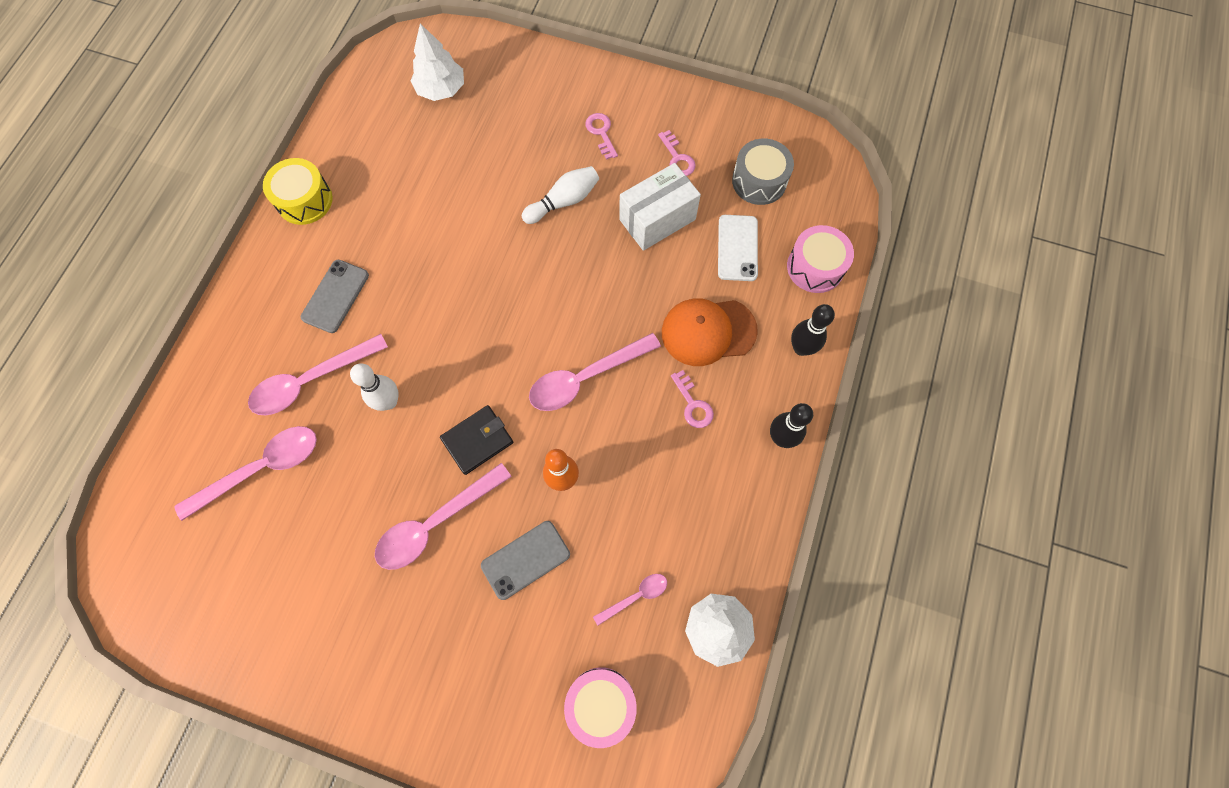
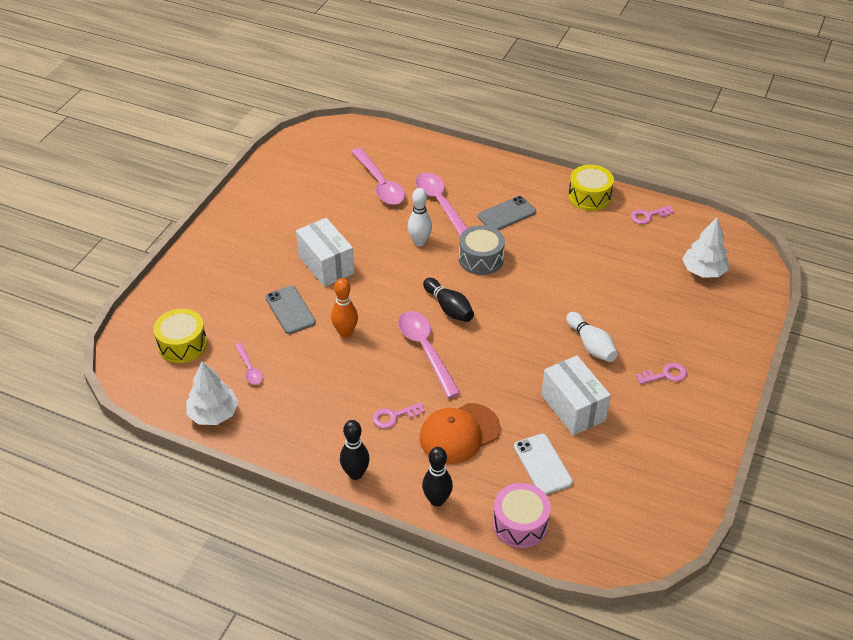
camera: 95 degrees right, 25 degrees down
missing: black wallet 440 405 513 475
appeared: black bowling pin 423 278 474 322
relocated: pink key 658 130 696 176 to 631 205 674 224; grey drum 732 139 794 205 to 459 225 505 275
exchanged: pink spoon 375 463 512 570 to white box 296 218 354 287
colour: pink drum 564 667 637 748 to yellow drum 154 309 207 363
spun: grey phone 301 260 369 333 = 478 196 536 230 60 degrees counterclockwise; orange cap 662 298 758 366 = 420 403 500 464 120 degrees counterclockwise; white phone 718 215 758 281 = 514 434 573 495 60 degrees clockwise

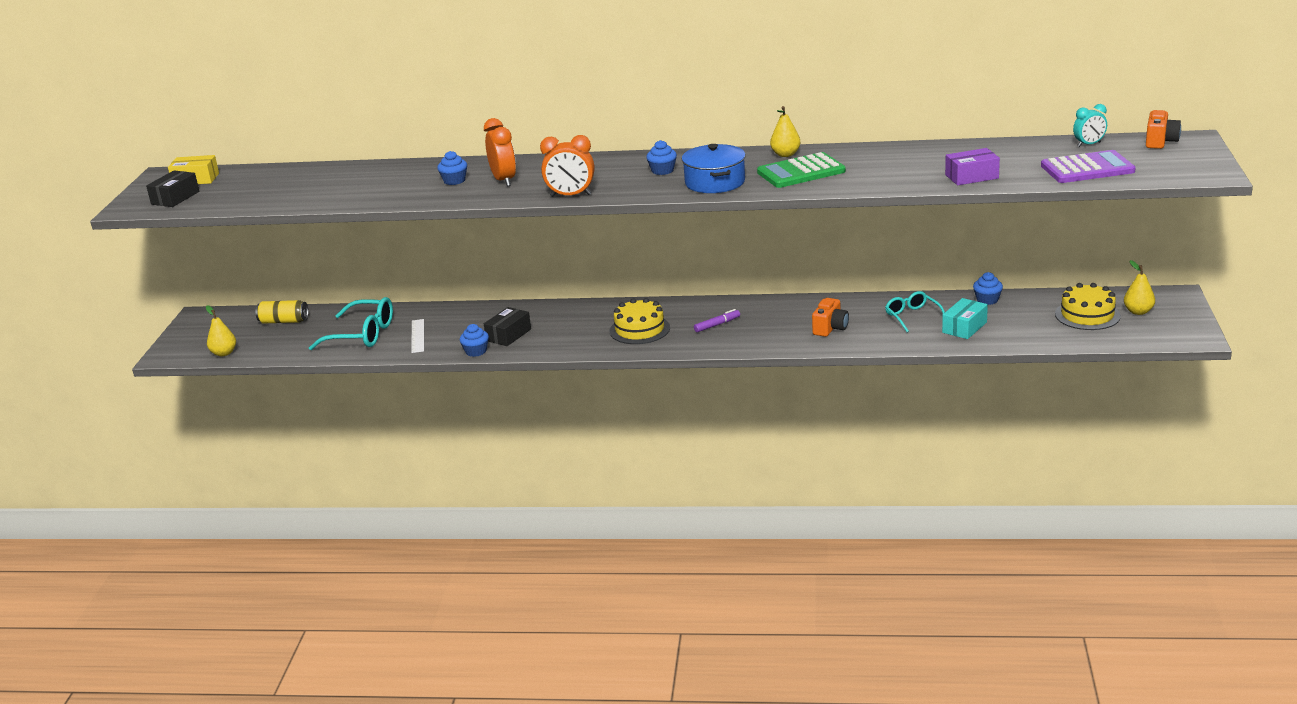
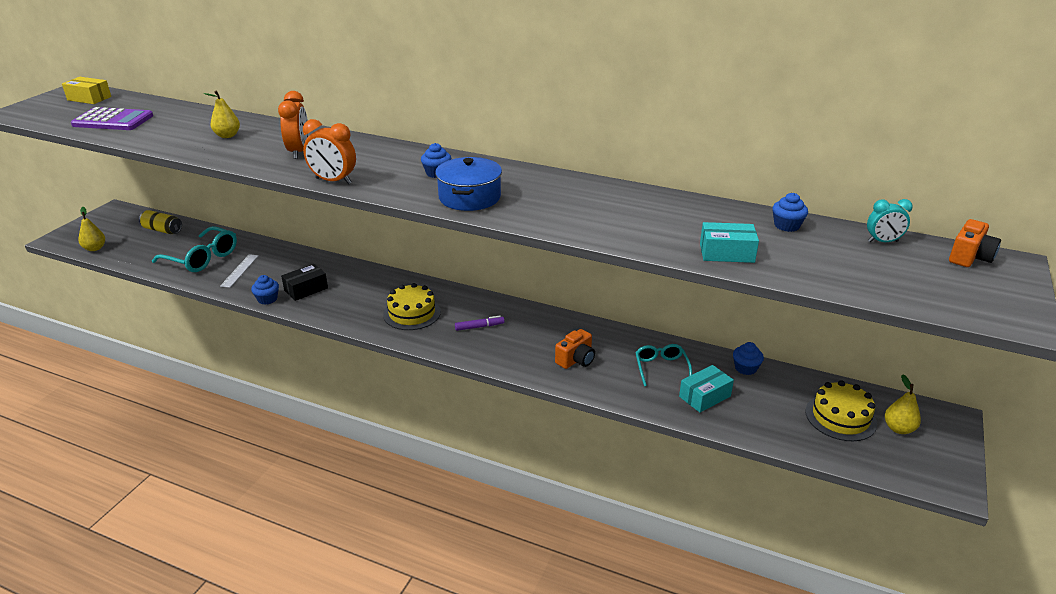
camera: 15 degrees right, 5 degrees up
missing: black box 146 171 199 207; green calculator 757 152 846 188
relocated: blue cupcake 437 151 467 185 to 772 193 808 232; yellow pear 770 106 800 157 to 204 91 240 138; purple calculator 1041 150 1136 183 to 71 107 153 130
colour: purple box 945 148 1000 185 to turquoise box 700 222 759 263

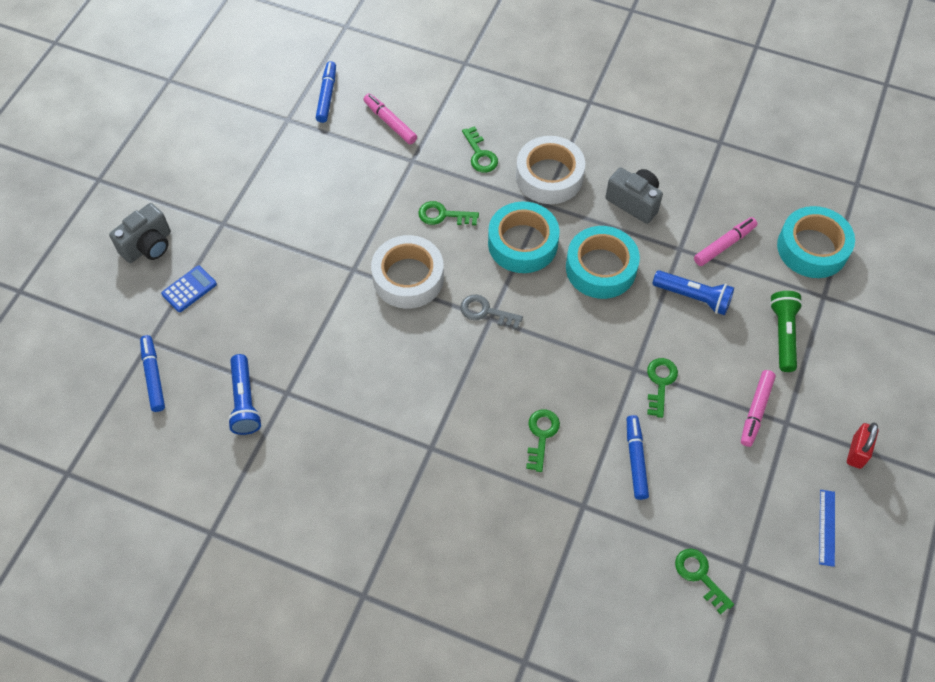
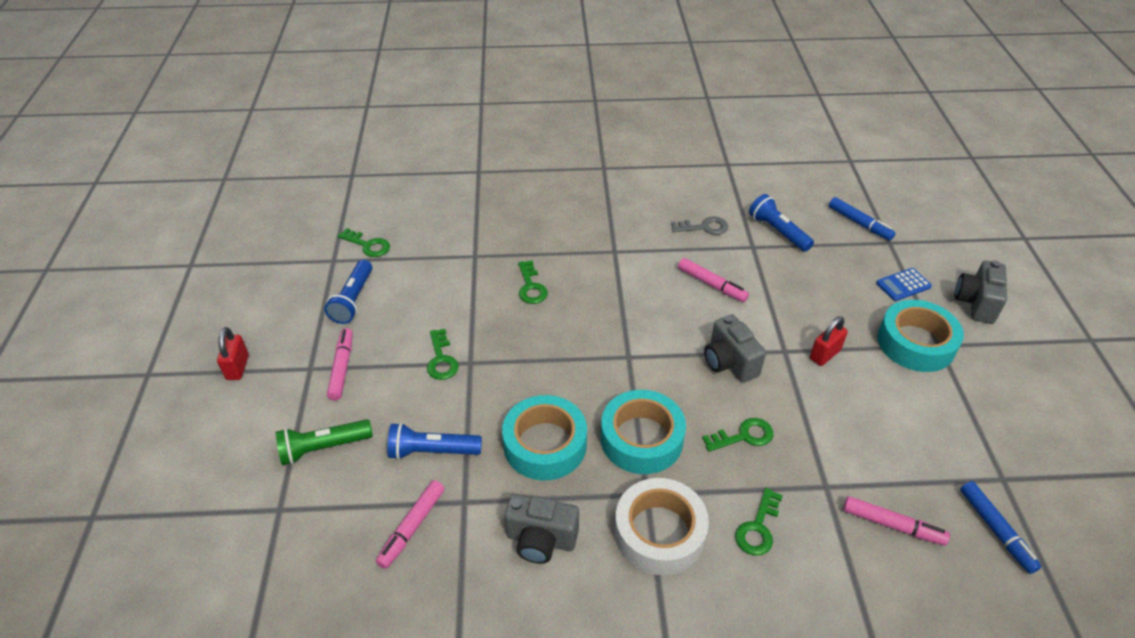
camera: 155 degrees right, 15 degrees down
missing: blue marker 627 415 649 500; blue ruler 819 490 835 567
appeared: blue flashlight 324 260 372 324; pink marker 678 258 749 302; red padlock 810 316 848 366
relocated: grey key 460 295 523 329 to 671 216 728 235; turquoise tape 777 206 855 278 to 878 300 964 372
exchanged: white tape 371 235 444 309 to grey camera 704 314 766 383
spun: blue calculator 161 265 217 312 = 876 268 932 301 45 degrees clockwise; green key 462 126 498 173 = 735 488 783 556 105 degrees counterclockwise; green flashlight 770 291 803 372 = 275 419 373 465 90 degrees clockwise

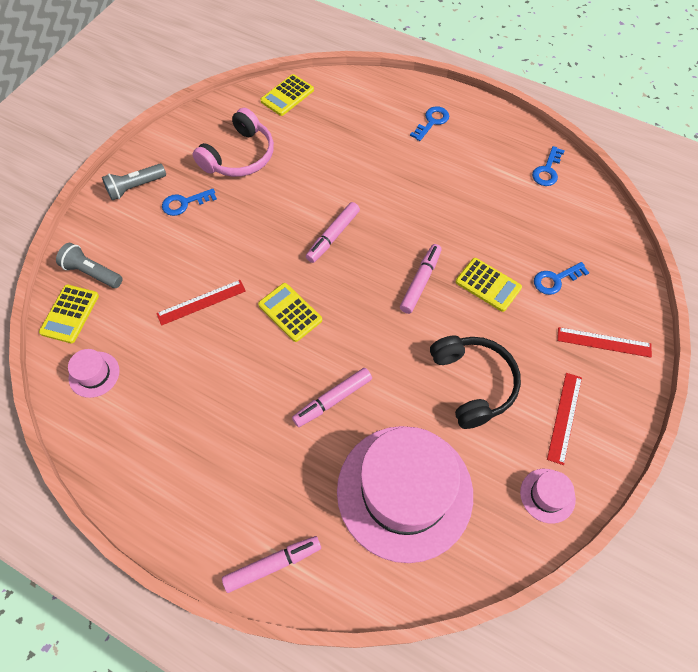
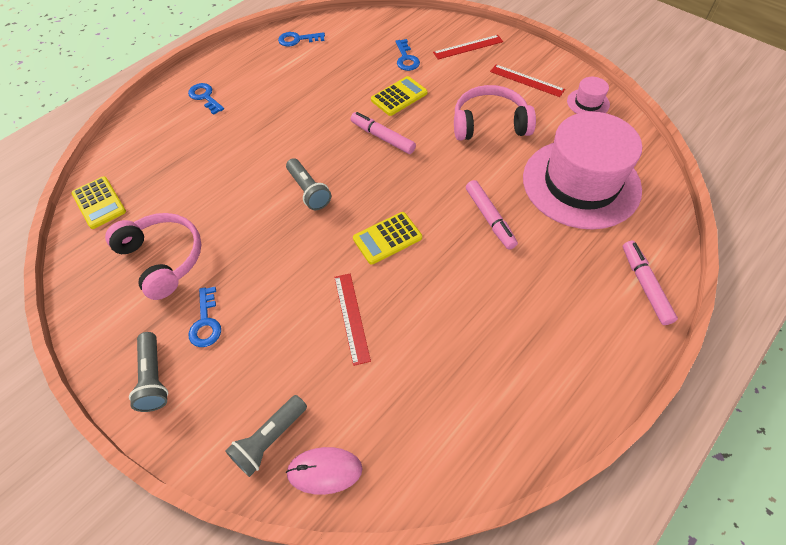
camera: 75 degrees left, 5 degrees down
missing: pink hat 68 349 120 398
exchanged: yellow calculator 39 285 99 343 to pink mouse 286 447 363 495; pink marker 306 202 360 263 to grey flashlight 286 158 331 210
colour: black headphones 430 335 521 429 to pink headphones 454 85 536 141
spun: blue key 532 146 565 186 = 278 32 325 47 135 degrees clockwise; red ruler 557 327 652 358 = 433 35 503 59 45 degrees clockwise

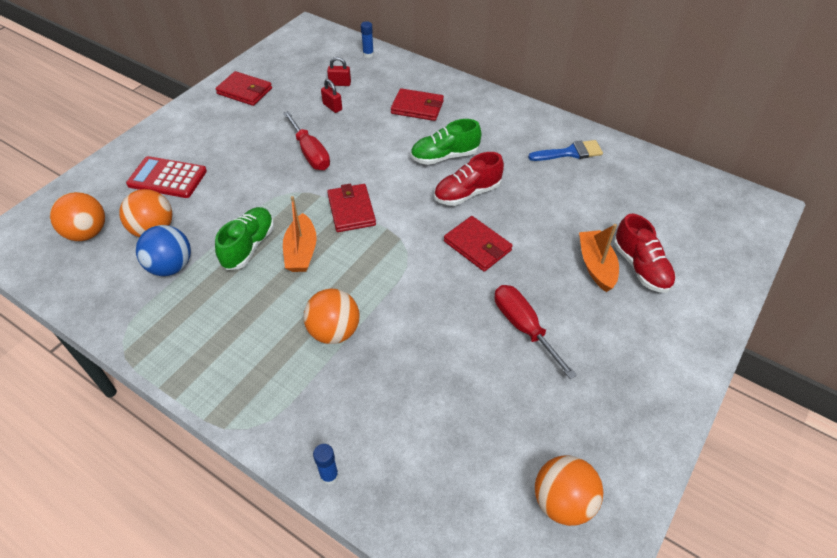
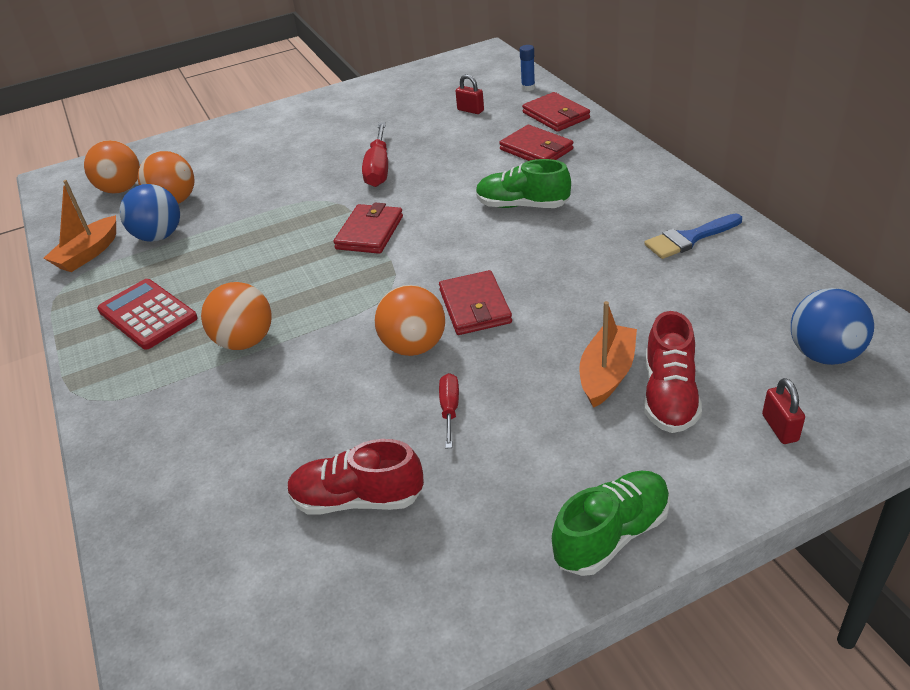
camera: 35 degrees right, 10 degrees down
missing: blue glue stick 313 444 339 485
appeared: blue ball 791 288 874 365
relocated: red calculator 126 156 207 198 to 97 279 198 350; red wallet 215 71 272 106 to 522 92 590 132; green shoe 215 207 274 270 to 552 471 670 576; orange boat 283 196 317 272 to 44 180 116 272; red padlock 321 79 342 113 to 762 378 805 444; red shoe 434 152 504 206 to 287 439 424 515; orange ball 535 455 603 526 to 375 285 445 356
spun: blue brush 528 140 603 161 = 644 213 742 259 135 degrees clockwise
size: red screwdriver 495 285 577 379 = 439 373 459 448 x0.58

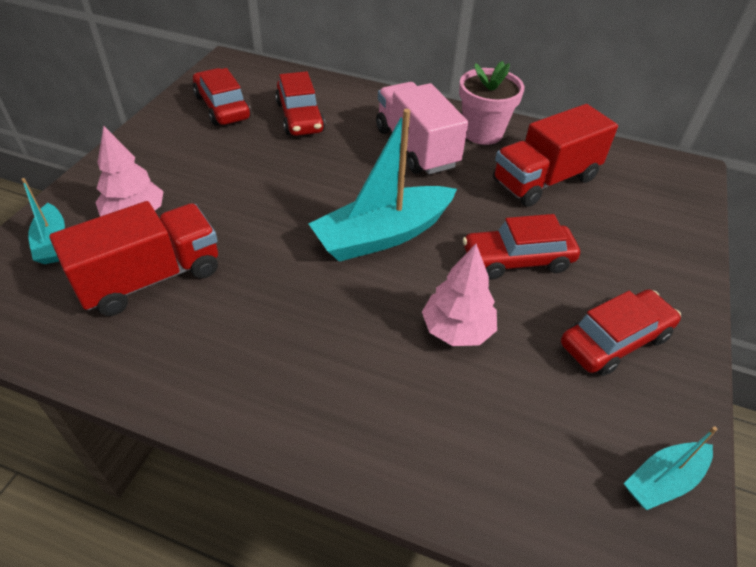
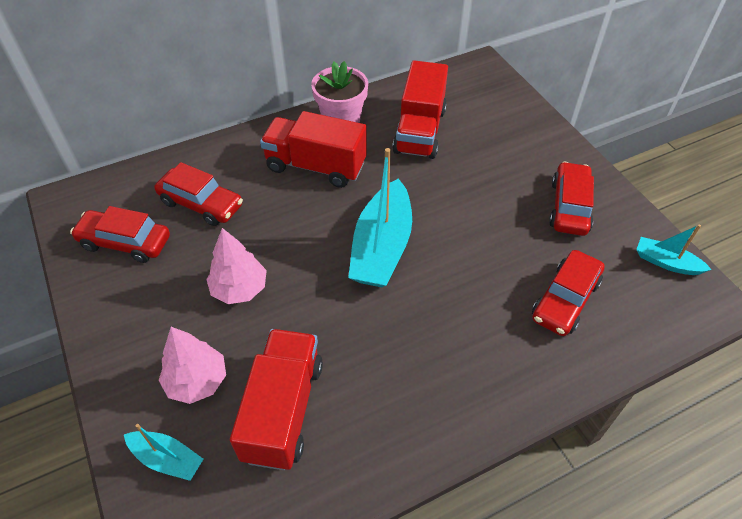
camera: 45 degrees left, 5 degrees up
relocated: pink tree 422 244 497 346 to 206 228 267 304; red car 463 214 580 279 to 532 250 605 336
colour: pink truck 376 82 468 174 to red truck 260 111 367 188
spun: turquoise boat 624 426 717 510 = 636 224 712 275 105 degrees clockwise

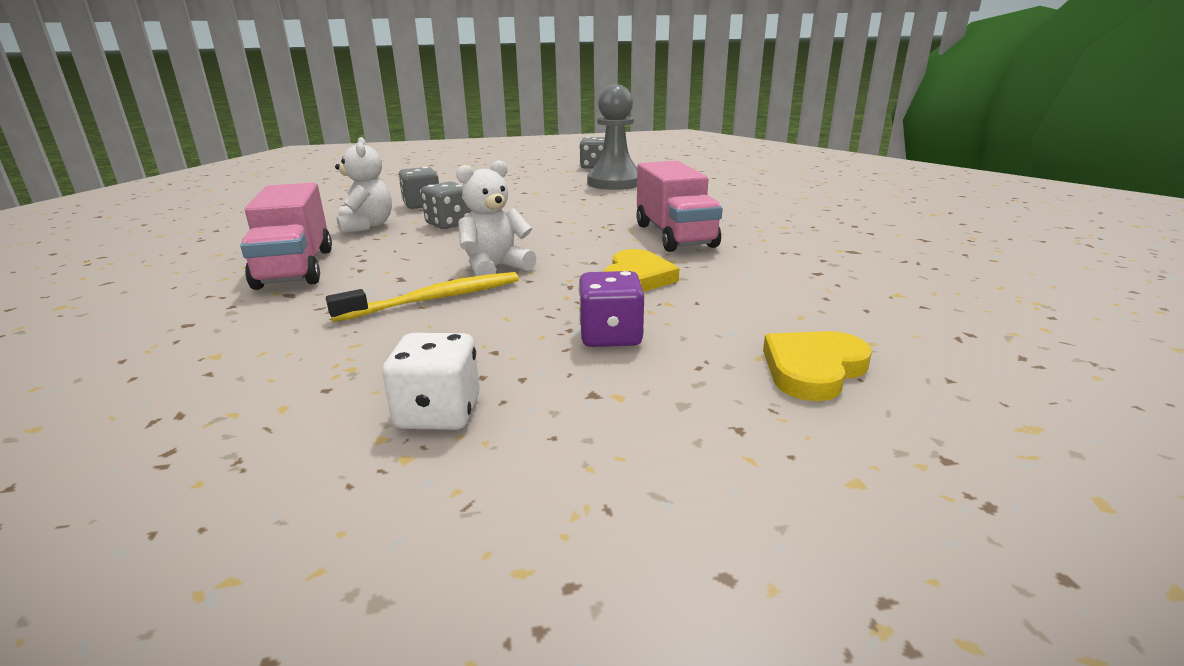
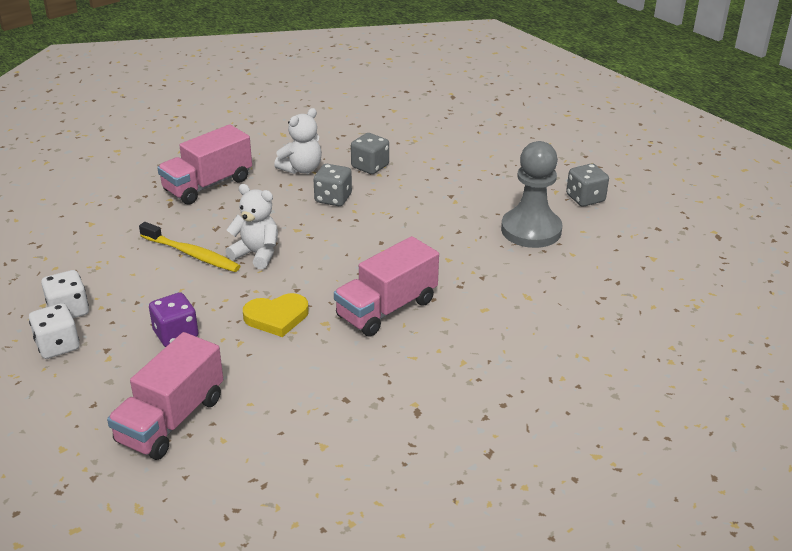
camera: 60 degrees right, 10 degrees up
appeared: white dice 29 303 80 359
exchanged: yellow heart 763 331 872 401 to pink truck 107 332 223 460

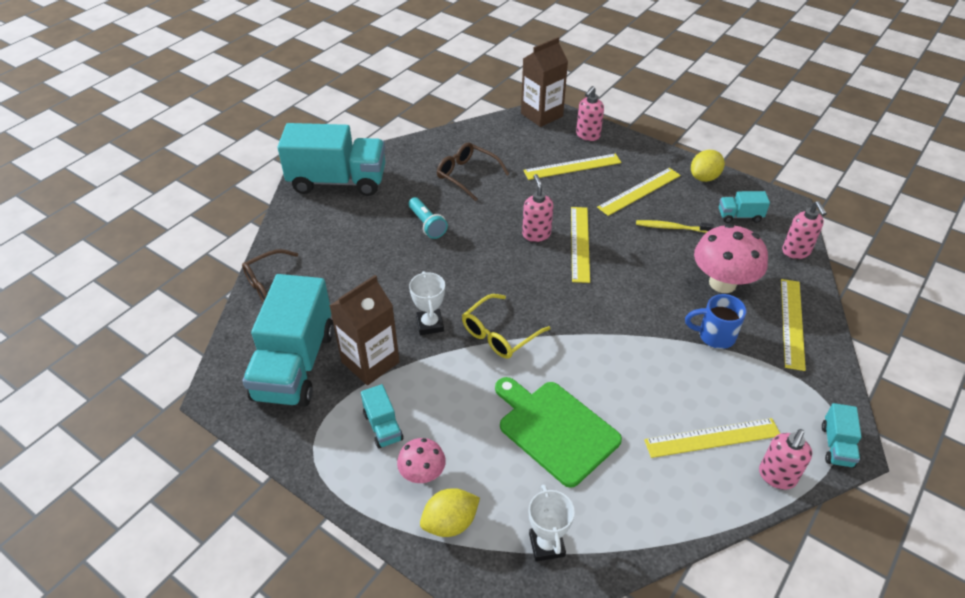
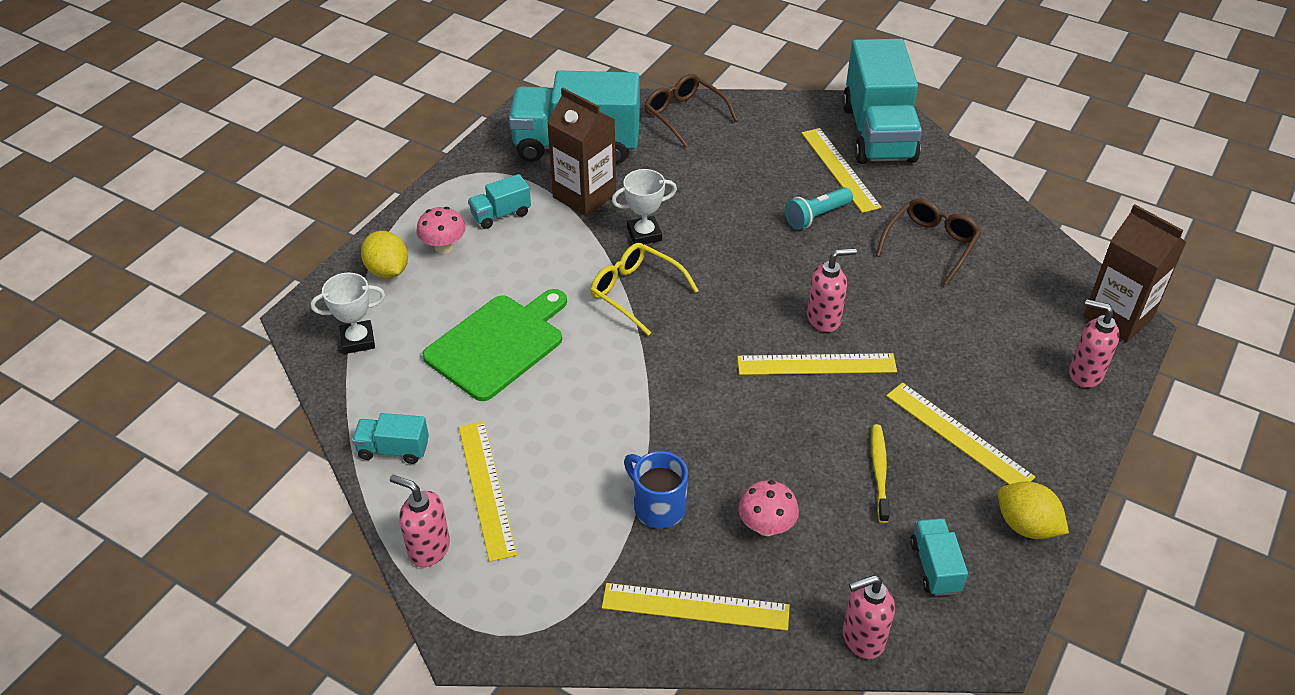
camera: 85 degrees right, 0 degrees up
relocated: yellow ruler 523 153 622 180 to 802 128 881 213; turquoise truck 822 403 862 468 to 352 413 429 464
spun: blue mug 685 294 746 349 = 624 451 688 529 45 degrees counterclockwise
size: pink mushroom 694 224 768 293 = 738 480 799 536 x0.55

